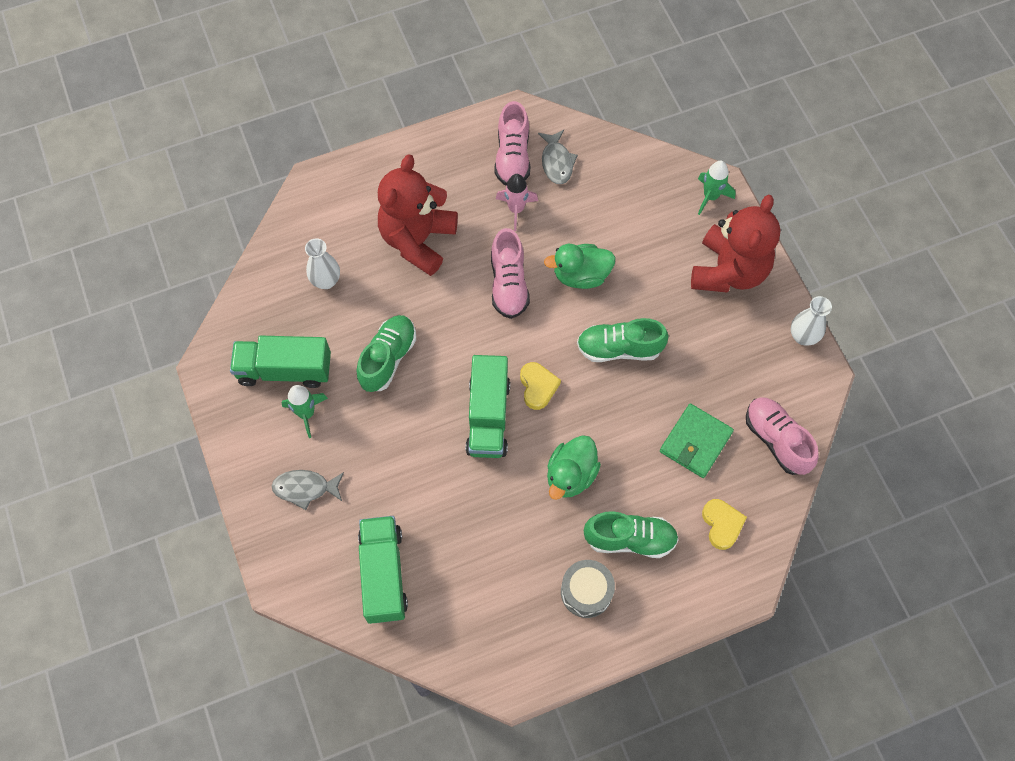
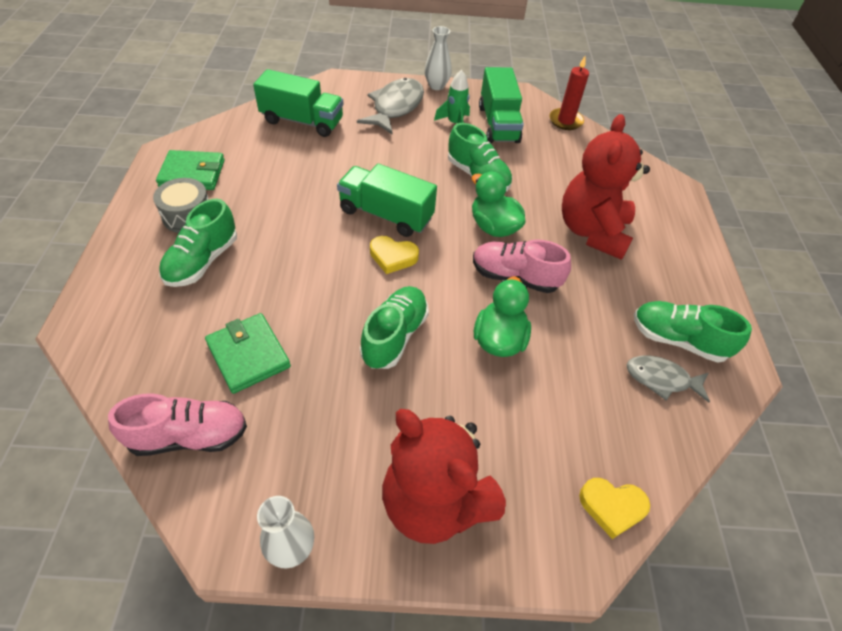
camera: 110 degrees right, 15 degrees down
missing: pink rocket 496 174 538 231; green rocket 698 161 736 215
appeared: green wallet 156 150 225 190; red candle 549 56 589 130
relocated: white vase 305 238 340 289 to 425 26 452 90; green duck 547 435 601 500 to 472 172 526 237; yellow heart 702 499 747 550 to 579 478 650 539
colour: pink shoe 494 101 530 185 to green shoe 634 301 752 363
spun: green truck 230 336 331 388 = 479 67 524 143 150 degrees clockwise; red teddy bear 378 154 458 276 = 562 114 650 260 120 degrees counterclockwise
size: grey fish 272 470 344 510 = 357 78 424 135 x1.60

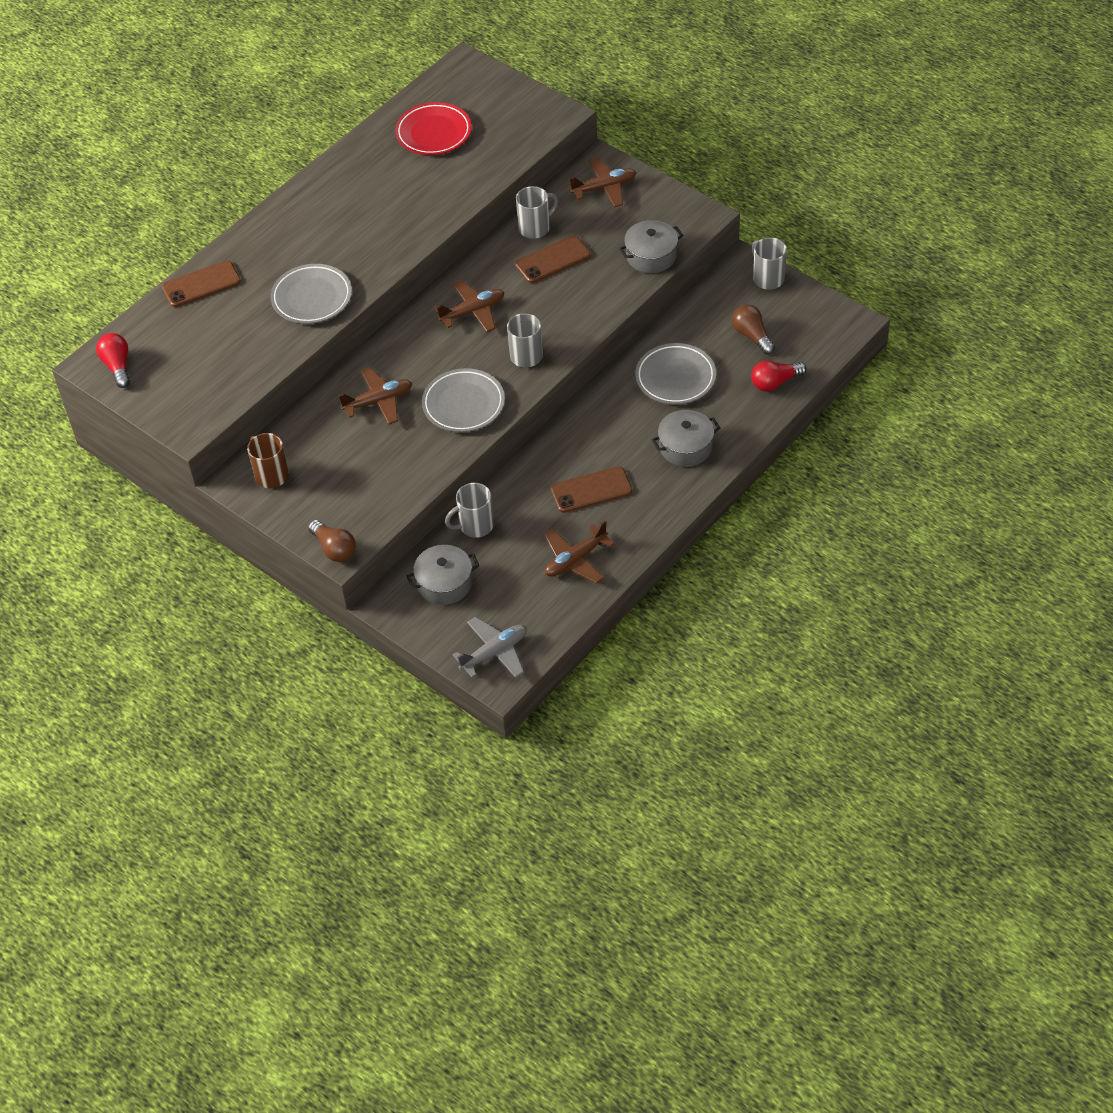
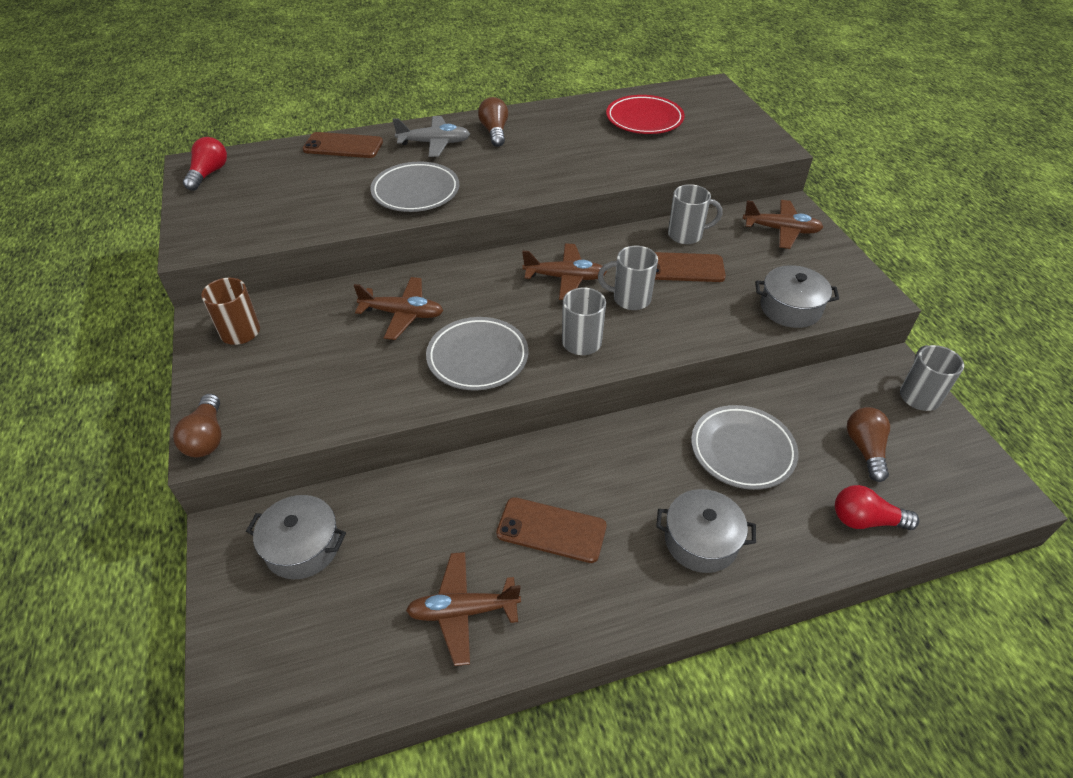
camera: 30 degrees right, 5 degrees down
appeared: brown light bulb 478 97 508 147
relocated: grey mug 445 483 494 538 to 598 246 658 310; grey plane 453 617 526 678 to 393 116 470 157

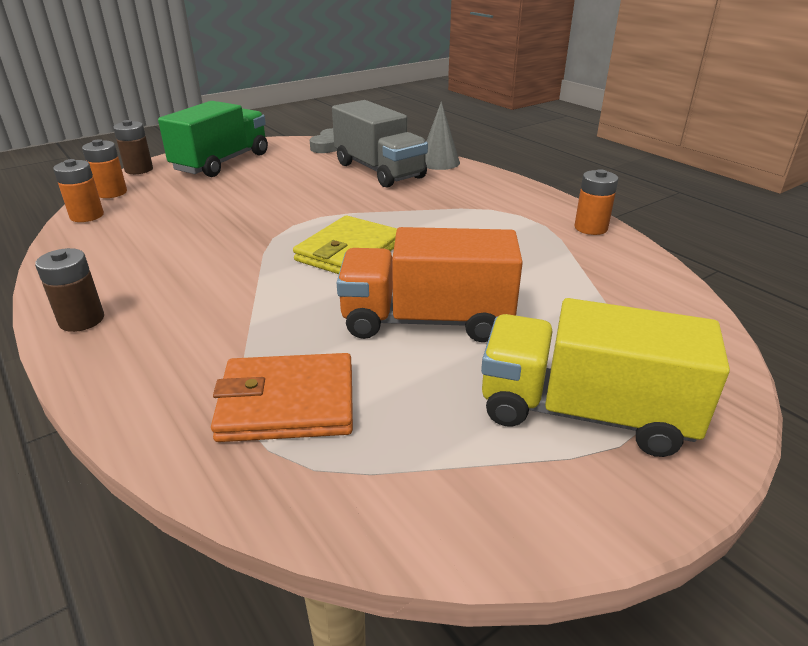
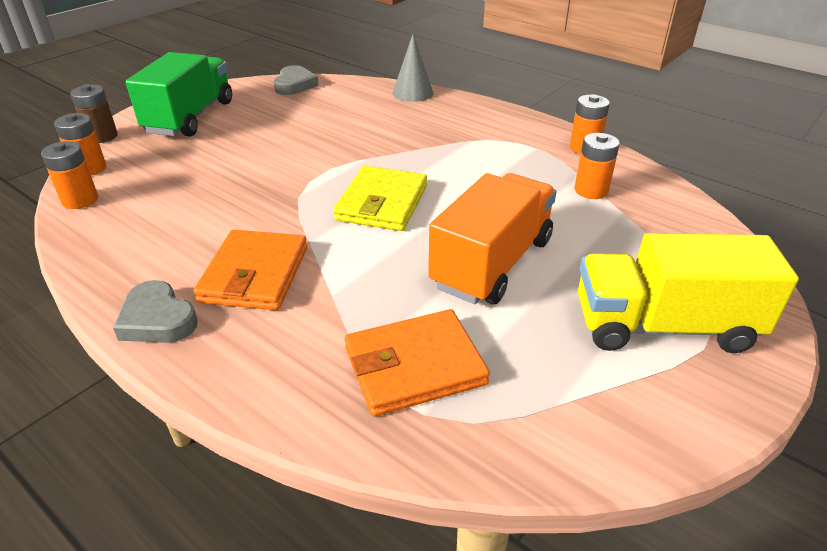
camera: 15 degrees left, 5 degrees up
missing: grey truck 332 100 428 188
appeared: orange wallet 193 230 307 310; orange battery 575 133 620 199
exchanged: brown battery 35 248 104 332 to grey heart 113 280 198 343
spun: orange truck 337 227 523 342 = 428 173 557 304 135 degrees clockwise

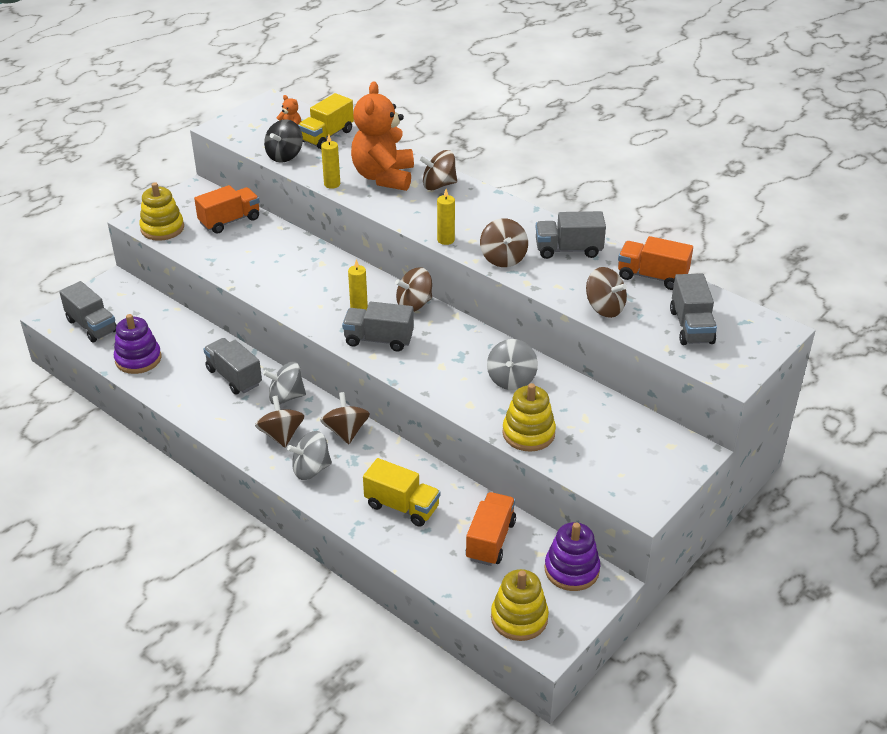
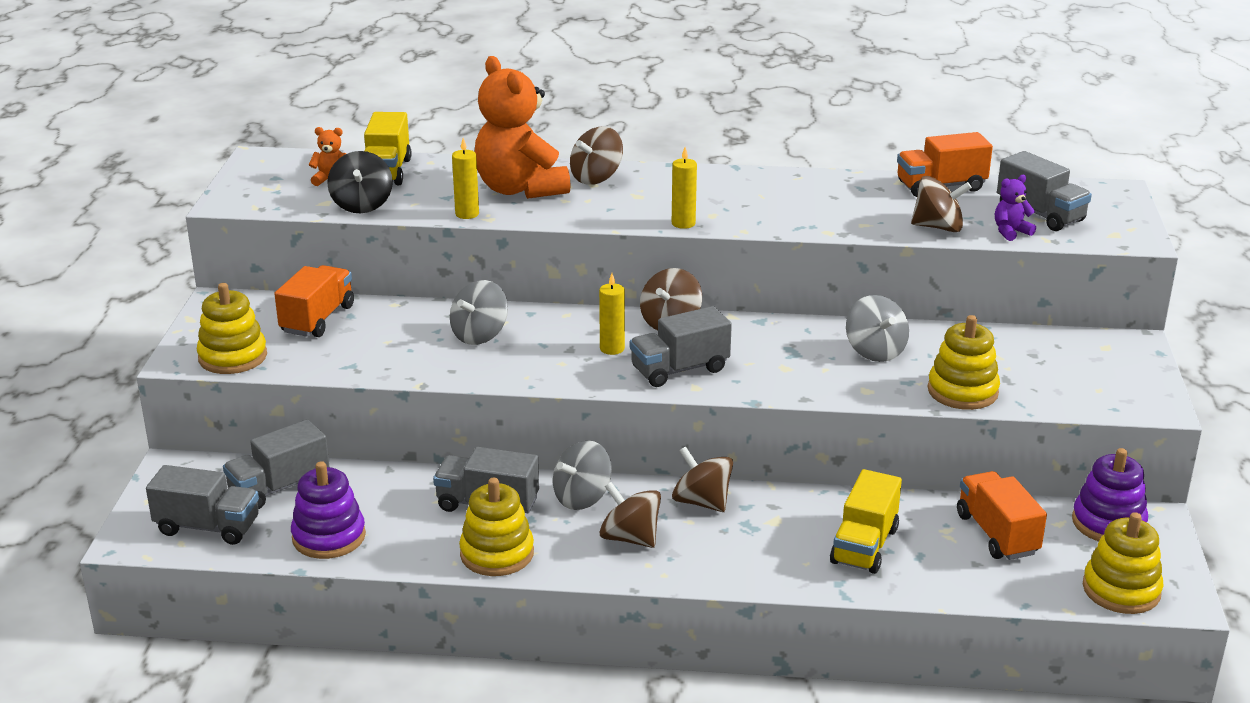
camera: 35 degrees left, 10 degrees down
missing: brown spinning top 480 218 528 267
appeared: yellow stacking toy 459 478 534 576; purple teddy bear 995 175 1036 241
relocated: grey spinning top 287 431 332 480 to 450 280 508 345; grey truck 535 211 606 259 to 223 419 329 510
spun: yellow truck 363 458 440 527 = 830 469 902 574 120 degrees clockwise

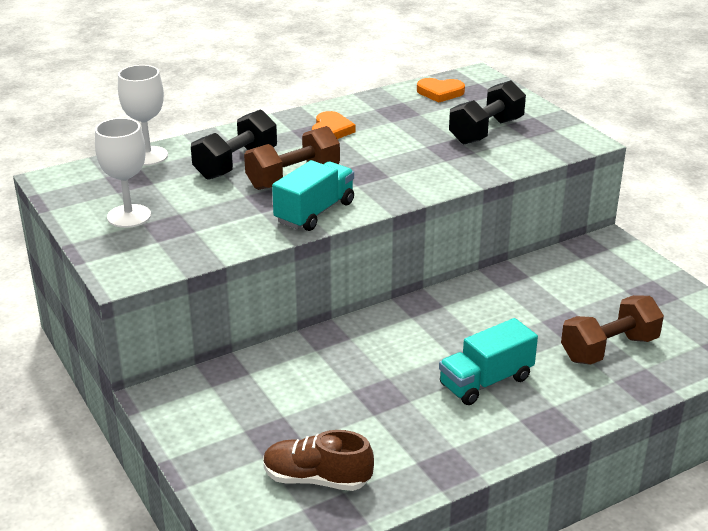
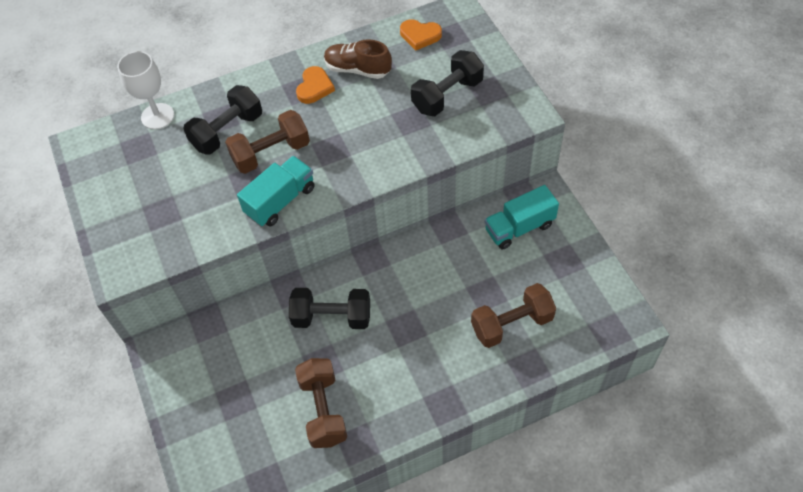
camera: 10 degrees right, 25 degrees up
missing: white goblet 95 118 151 228
appeared: black dumbbell 289 288 370 329; brown dumbbell 295 358 347 448
relocated: brown shoe 263 430 374 491 to 324 39 392 79; turquoise truck 439 318 538 405 to 485 185 559 249

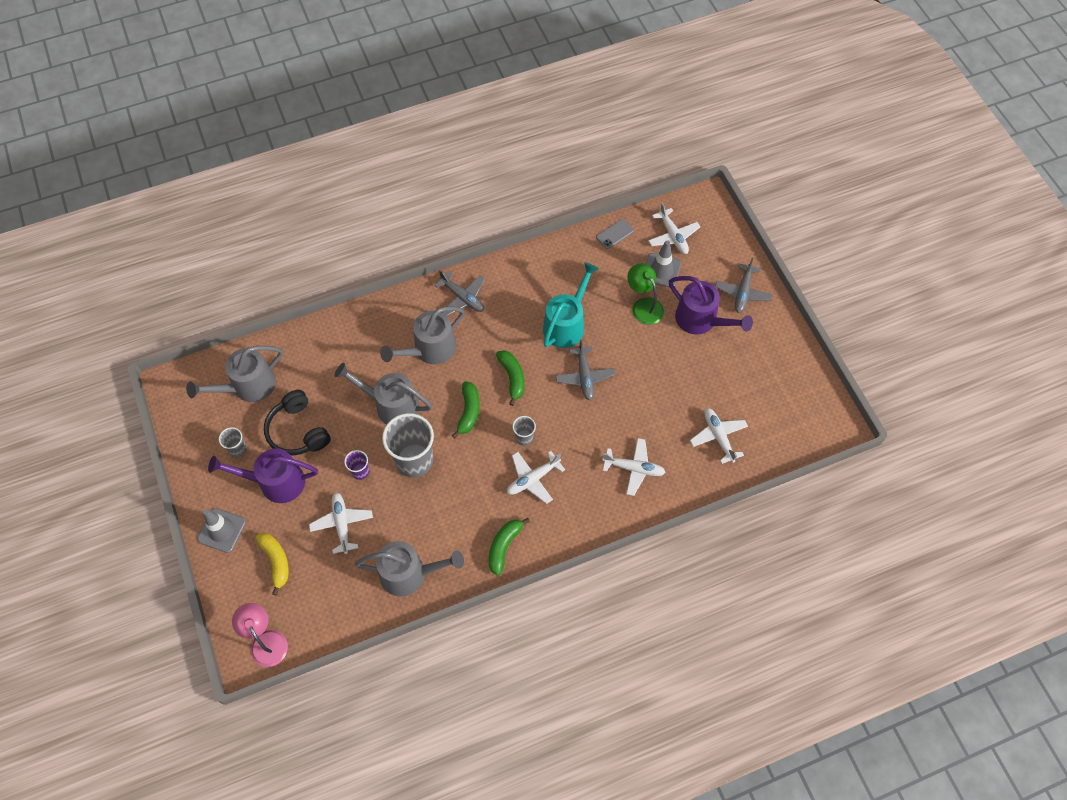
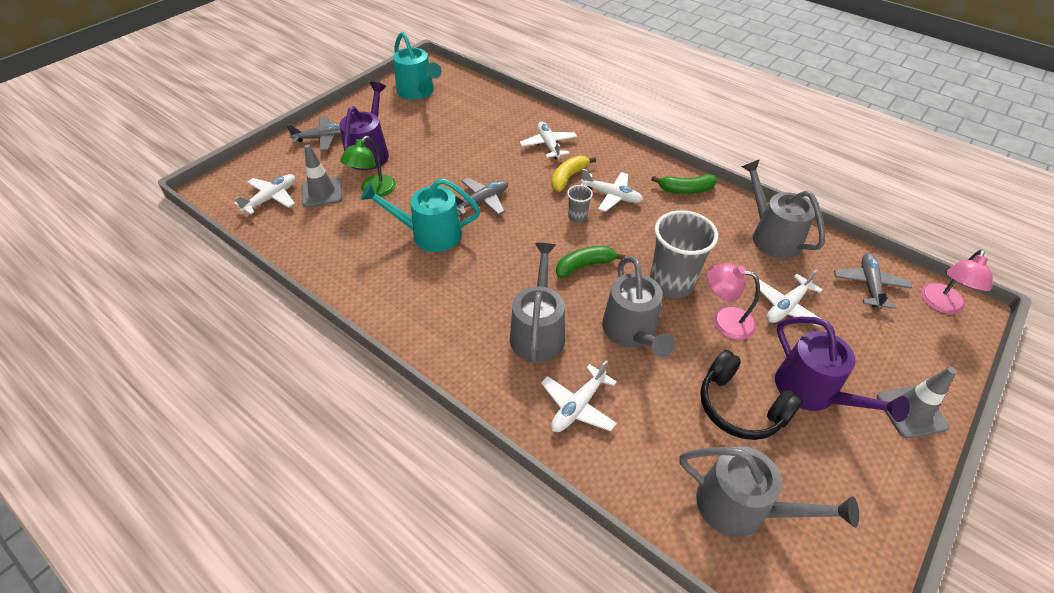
camera: 120 degrees left, 15 degrees down
missing: grey cup 219 427 247 457; green banana 496 350 524 406; grey phone 596 219 634 249
appeared: turquoise watering can 393 32 442 99
relocated: yellow banana 256 533 289 596 to 551 156 596 192; grey plane 434 270 485 316 to 834 253 912 310; white plane 690 408 748 464 to 541 360 617 432
exchanged: purple cup 344 450 369 480 to pink lamp 707 263 760 340
spun: black headphones 264 390 331 456 = 700 350 803 440 105 degrees clockwise; grey watering can 380 306 464 364 = 510 243 565 363 105 degrees counterclockwise

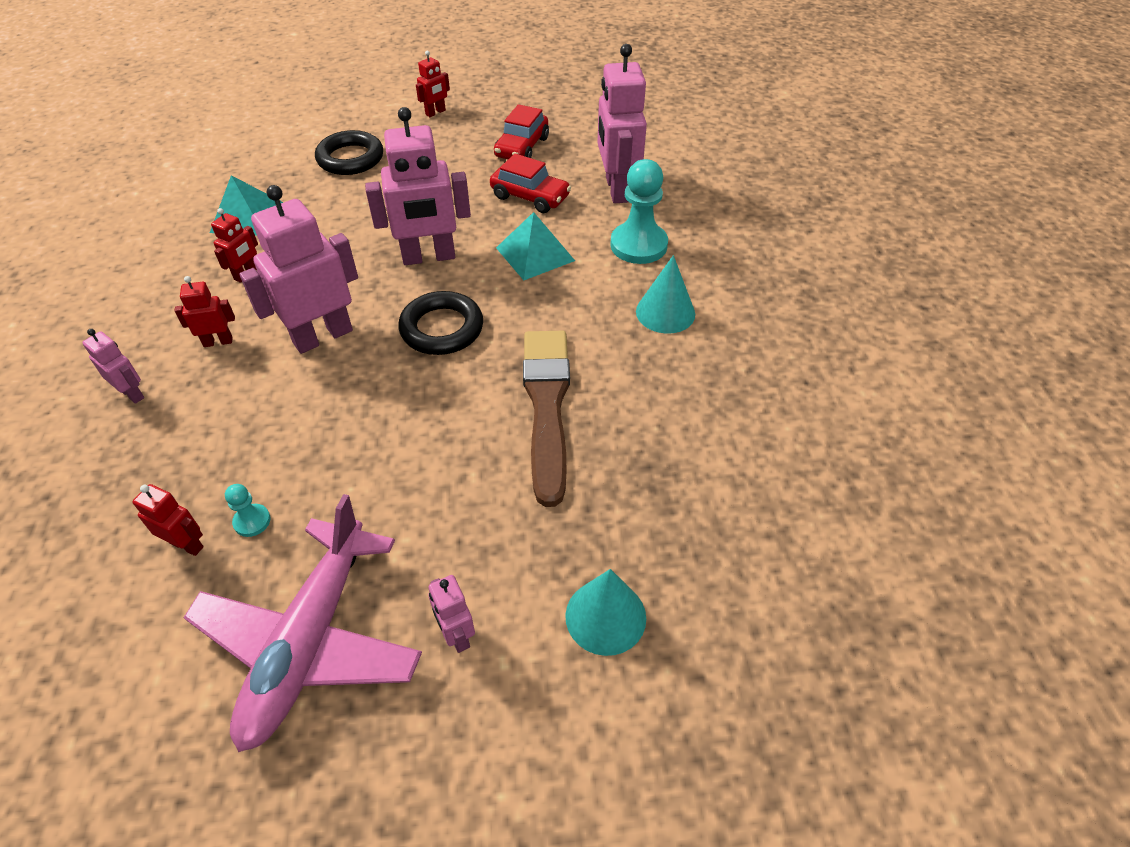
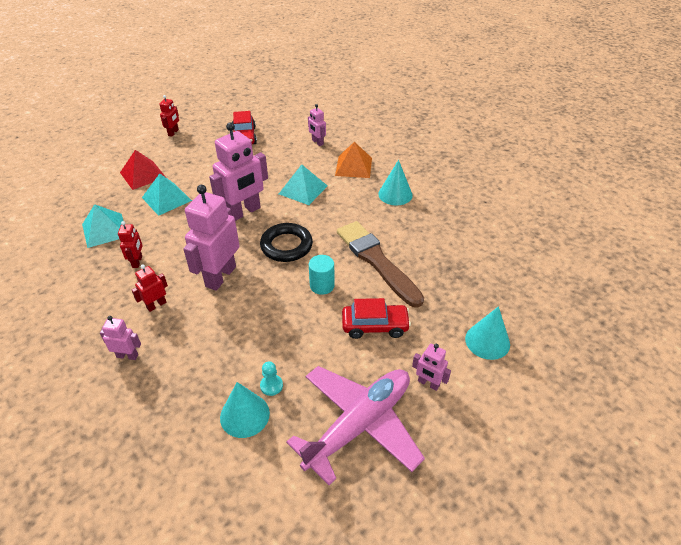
camera: 30 degrees left, 5 degrees down
appeared: turquoise pyramid 142 173 192 216; turquoise cylinder 309 255 335 295
relocated: red car 490 154 571 213 to 342 298 411 339
exchanged: red robot 132 484 204 556 to turquoise cone 220 382 270 438; black ring 315 130 383 175 to red pyramid 120 150 165 190; turquoise pawn 610 159 668 264 to orange pyramid 335 142 372 178
spun: pink plane 184 494 422 752 = 286 366 425 485 120 degrees counterclockwise
size: pink robot 597 44 647 204 = 308 104 326 146 x0.48

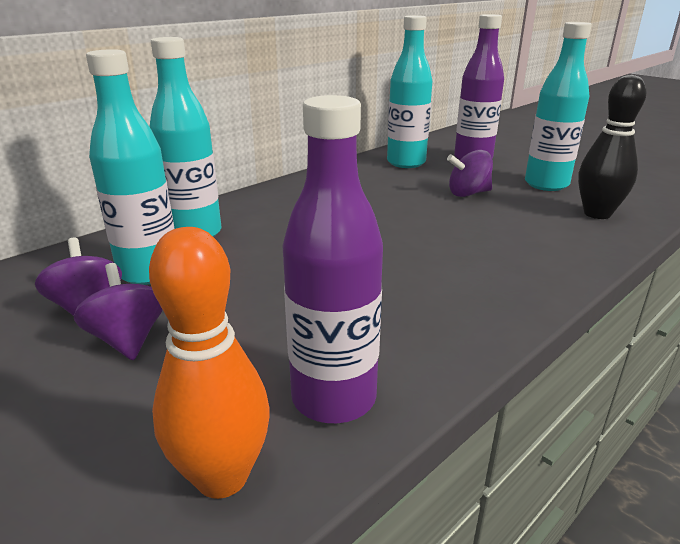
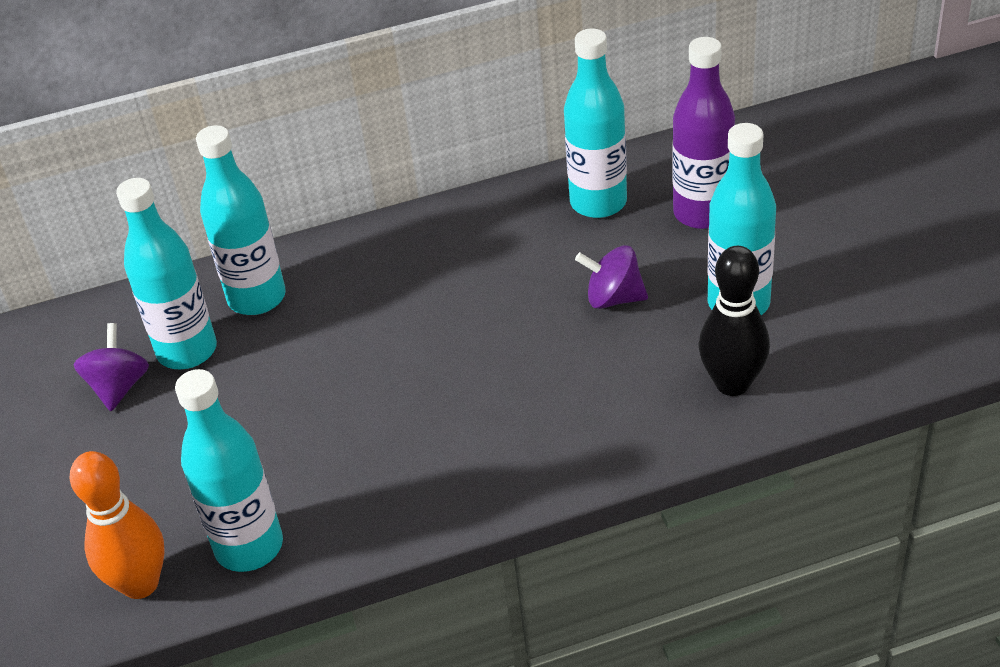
camera: 30 degrees right, 15 degrees up
missing: purple spinning top 74 263 163 360
colour: purple bottle 283 95 383 423 to turquoise bottle 175 369 283 572

